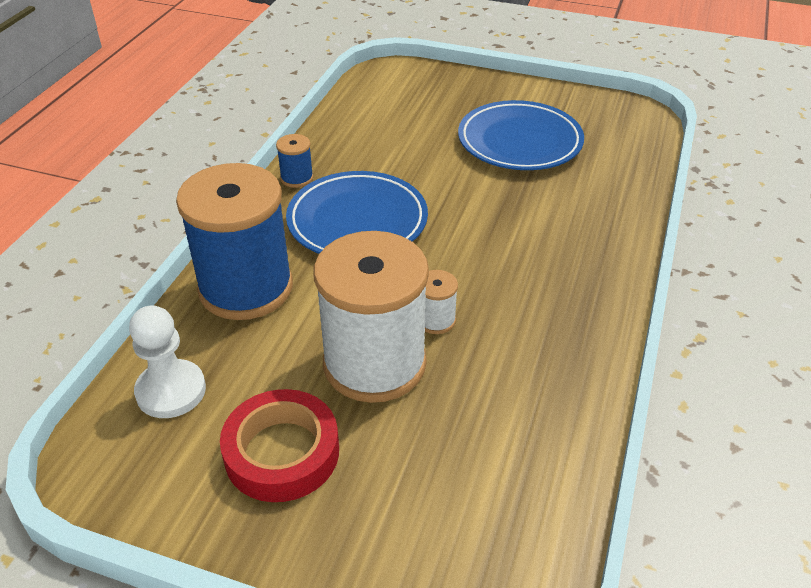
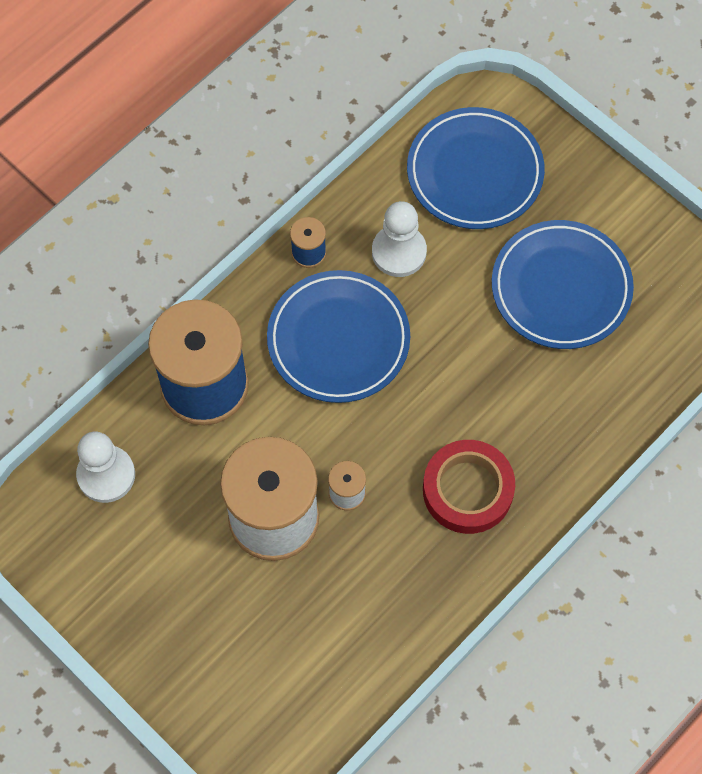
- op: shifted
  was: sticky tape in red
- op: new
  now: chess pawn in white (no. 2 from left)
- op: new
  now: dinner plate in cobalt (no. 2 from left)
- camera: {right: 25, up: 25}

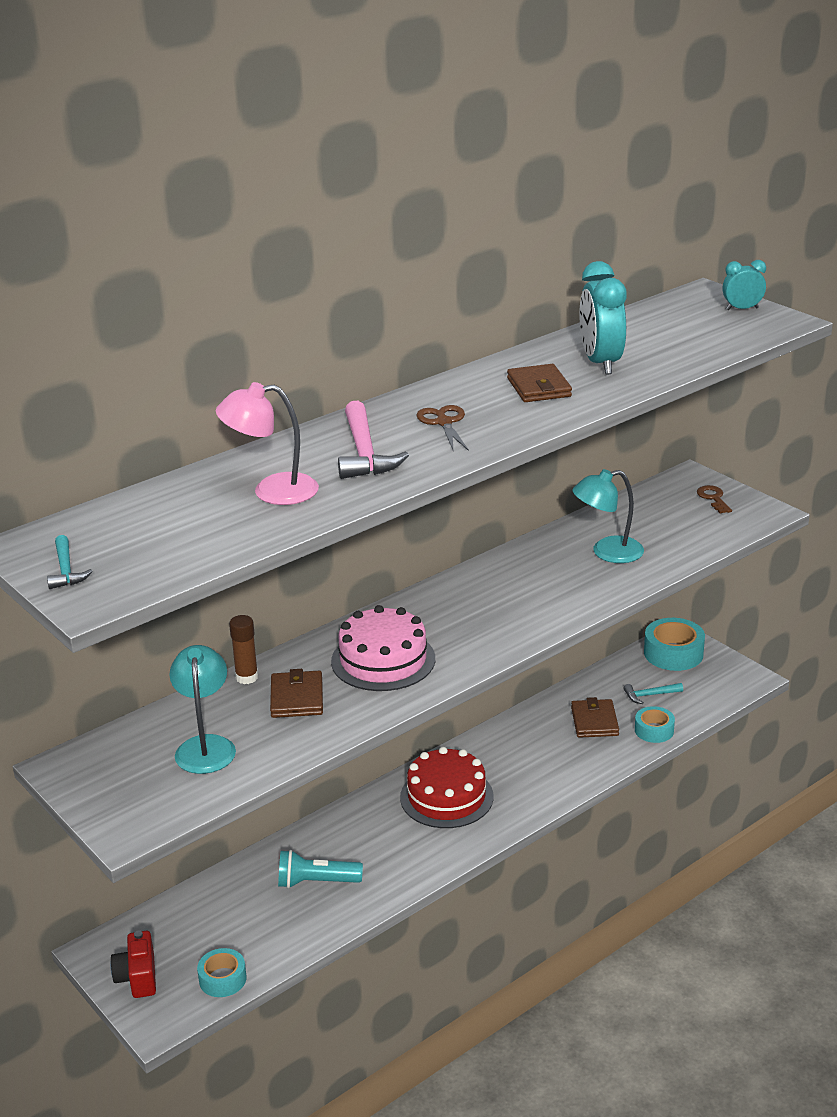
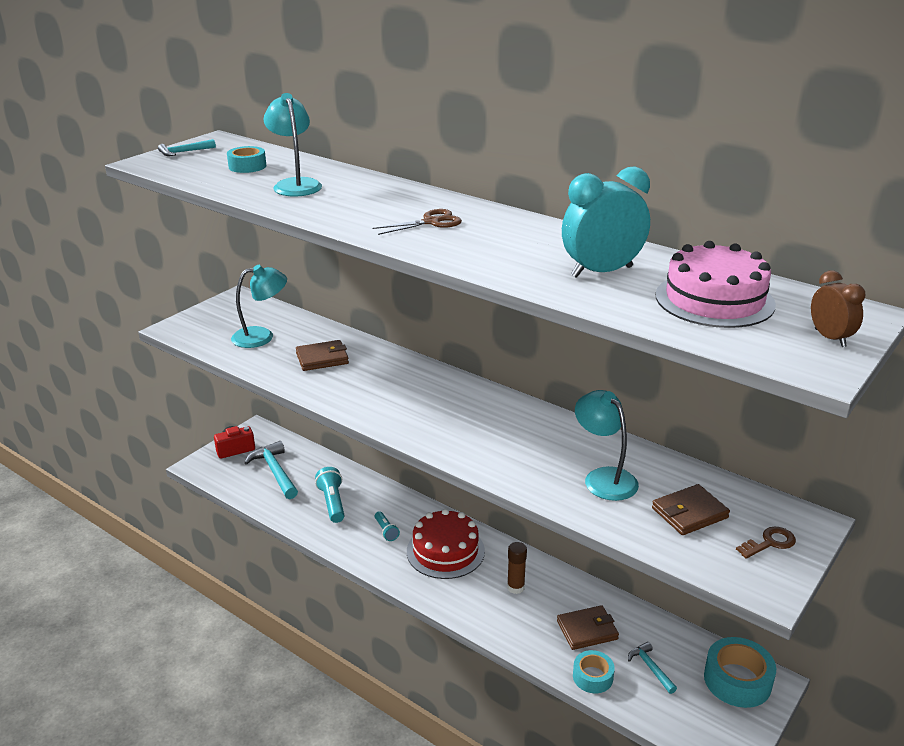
- op: shifted
  was: sticky tape in turquoise (no. 1 from left)
- op: repainted
  was: reading lamp in pink
  now: reading lamp in turquoise (no. 2 from left)
- op: shifted
  was: glue stick in russet
- op: shifted
  was: layer cake in pink
- op: gone
  was: carpenter's hammer in pink
- op: shifted
  was: wallet in russet (no. 2 from left in the first image)
  now: wallet in russet (no. 3 from left)
- op: repainted
  was: bedside clock in turquoise (no. 2 from left)
  now: bedside clock in russet
- op: new
  now: carpenter's hammer in turquoise (no. 2 from left)
- op: new
  now: torch in turquoise (no. 2 from left)
- camera: {right: 75, up: 0}

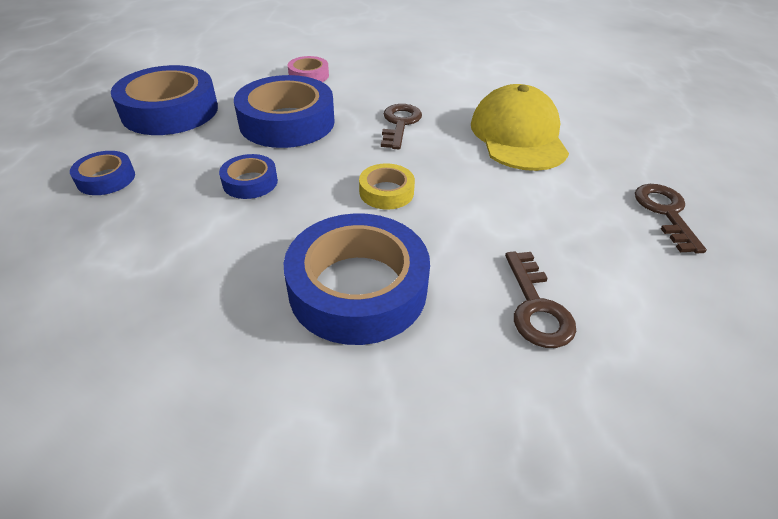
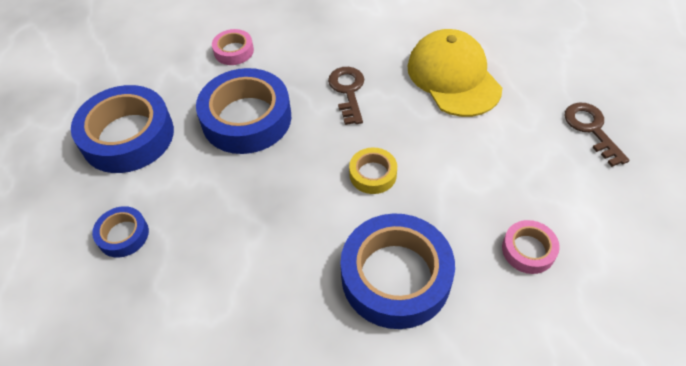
- op: gone
  was: sticky tape in cobalt (no. 3 from left)
- op: swapped
  was: latchkey in russet (no. 2 from left)
  now: sticky tape in pink (no. 2 from left)
- camera: {right: -15, up: 10}

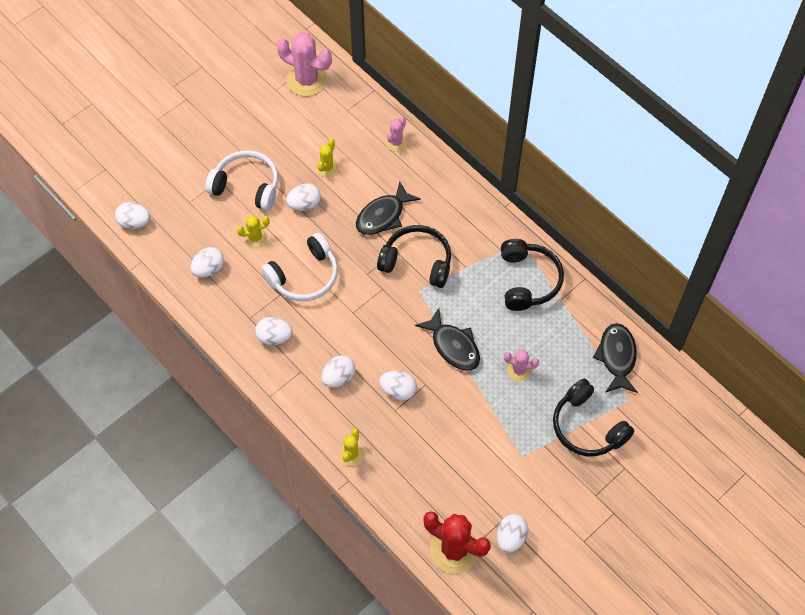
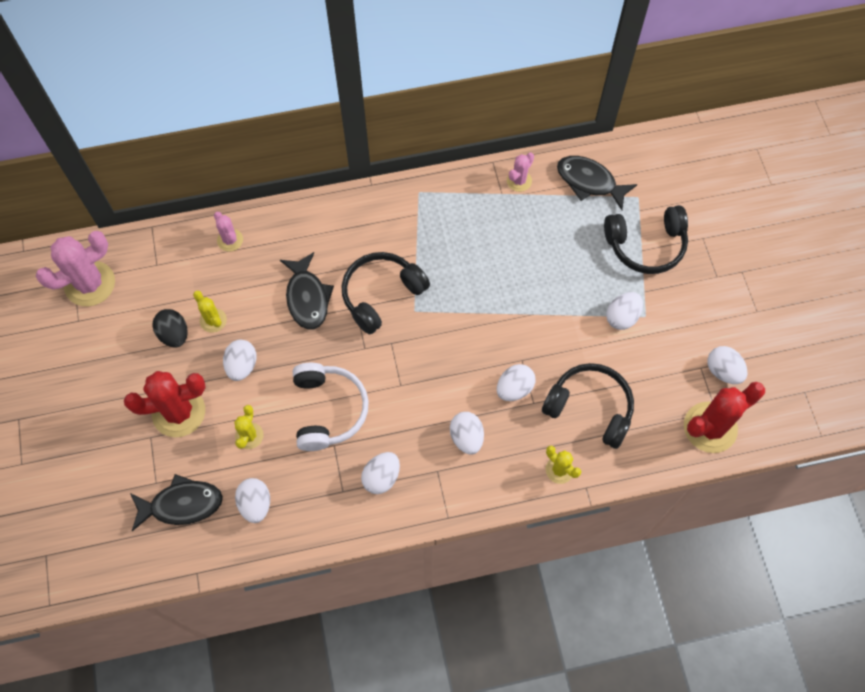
- op: shifted
  was: egg shape in white (no. 1 from left in the first image)
  now: egg shape in white (no. 6 from left)
- op: swapped
  was: over-ear headphones in white (no. 1 from left)
  now: cactus in red (no. 1 from left)
- op: shifted
  was: fish figure in black (no. 2 from left in the first image)
  now: fish figure in black (no. 1 from left)
- op: shifted
  was: over-ear headphones in black (no. 2 from left)
- op: shifted
  was: cactus in pink (no. 3 from left)
- op: new
  now: egg shape in black
- camera: {right: -60, up: 5}

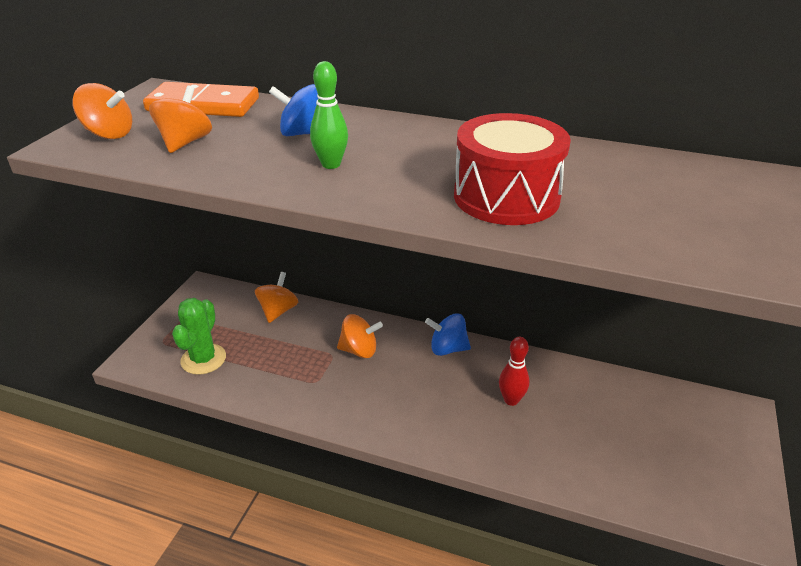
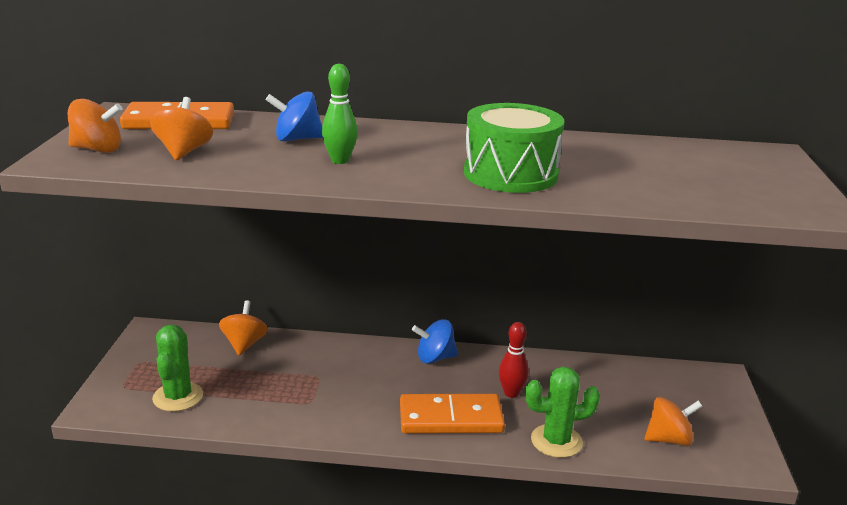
- op: shifted
  was: whirligig in orange-coloured (no. 4 from left)
- op: repainted
  was: drum in red
  now: drum in leaf-green
- op: new
  now: domino tile in orange-coloured (no. 2 from left)
- op: new
  now: cactus in leaf-green (no. 2 from left)
- camera: {right: -15, up: -10}

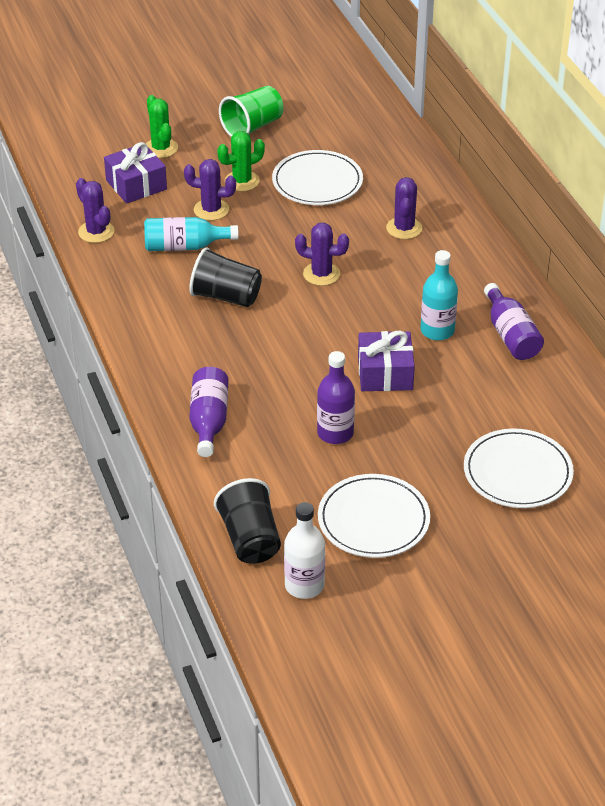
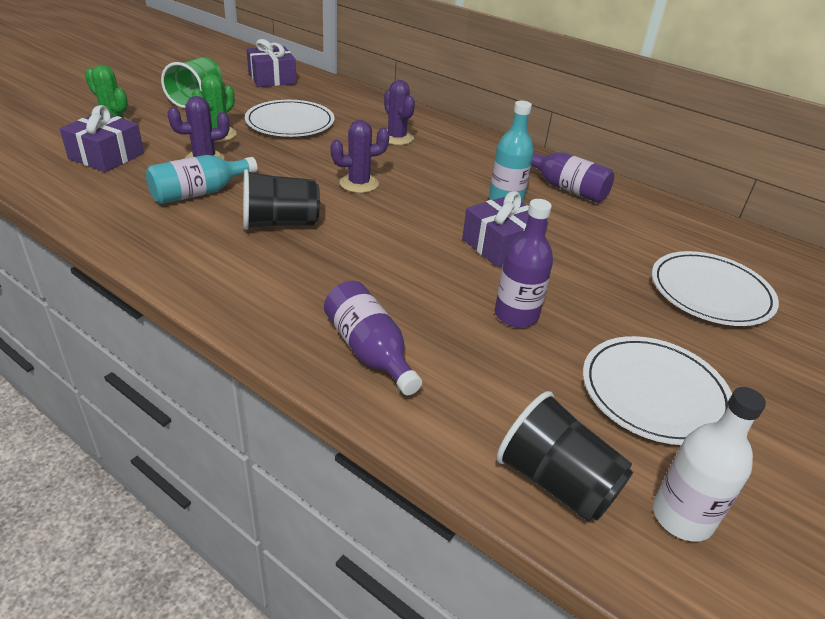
- op: gone
  was: cactus in violet (no. 1 from left)
- op: new
  now: wrapped gift in violet (no. 2 from left)
- camera: {right: -35, up: -5}

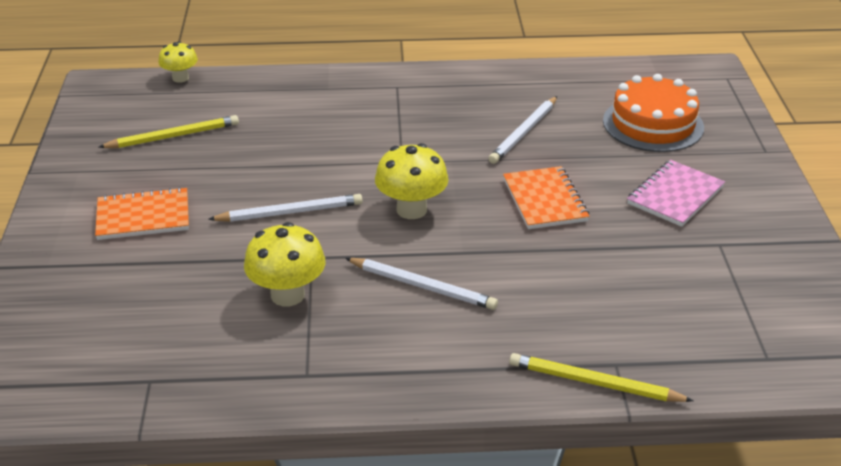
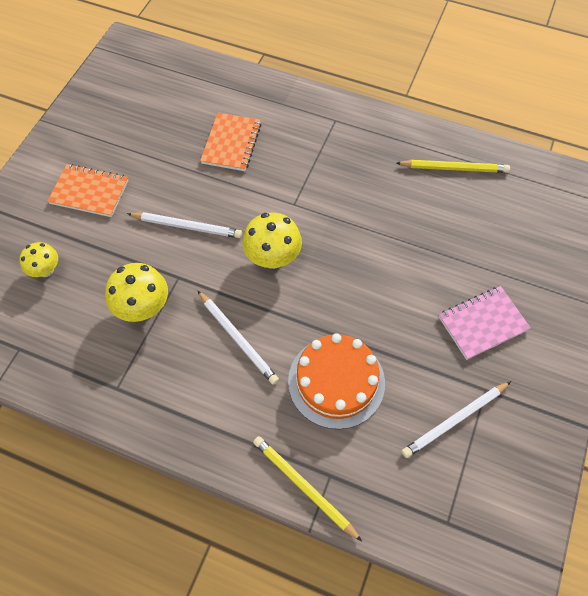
- op: shifted
  was: lead pencil in golden (no. 1 from left in the first image)
  now: lead pencil in golden (no. 2 from left)
- op: shifted
  was: mushroom in golden (no. 1 from left)
- op: shifted
  was: lead pencil in white (no. 3 from left)
- op: shifted
  was: notepad in orange-coloured (no. 2 from left)
- op: shifted
  was: layer cake in orange-coloured
- camera: {right: 25, up: 25}

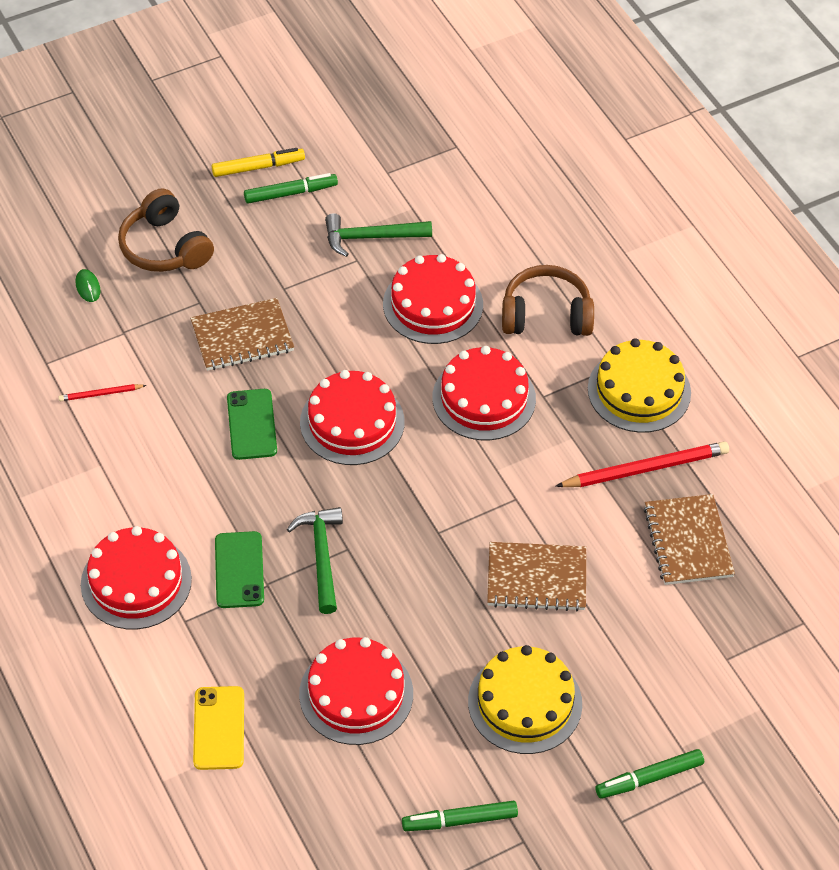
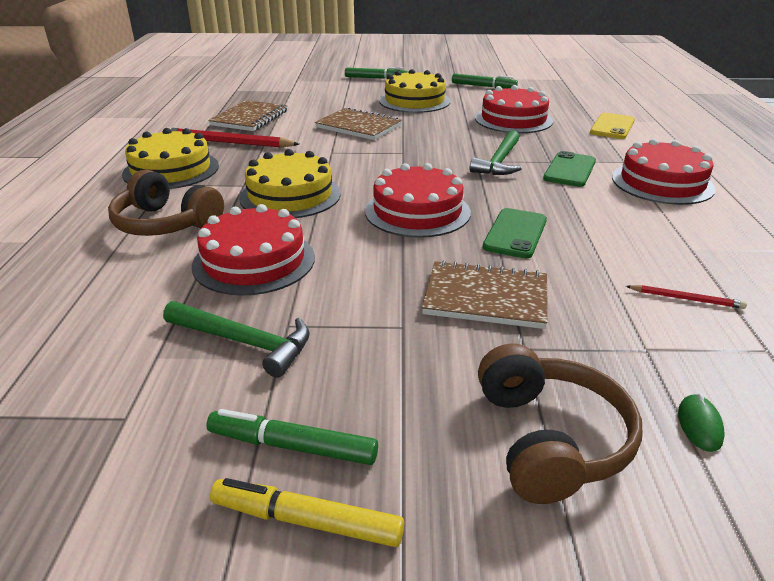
- op: repainted
  was: layer cake in red (no. 5 from left)
  now: layer cake in golden (no. 2 from left)
- camera: {right: -150, up: -20}

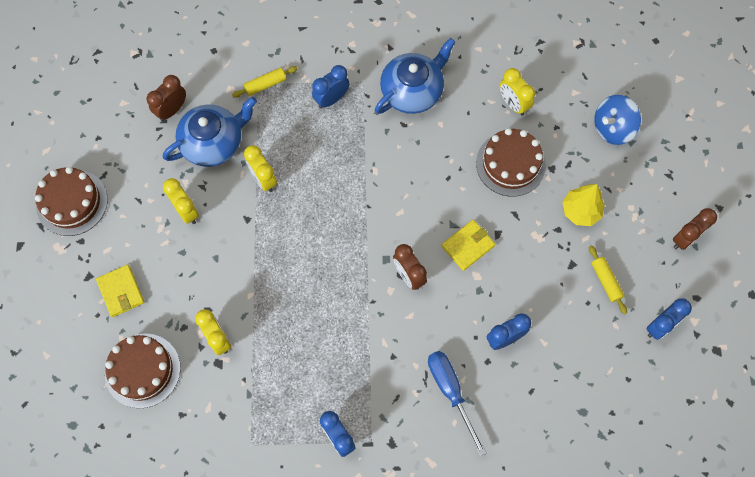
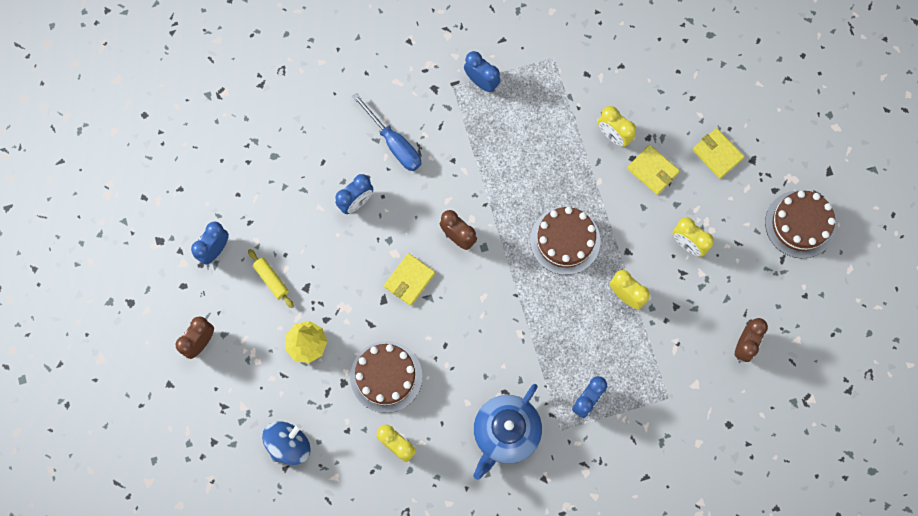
- op: shifted
  was: layer cake in russet (no. 2 from left)
- op: gone
  was: teapot in cobalt (no. 1 from left)
- op: gone
  was: dough roller in golden (no. 1 from left)
- op: new
  now: wallet in golden (no. 2 from left)
- camera: {right: 165, up: 5}

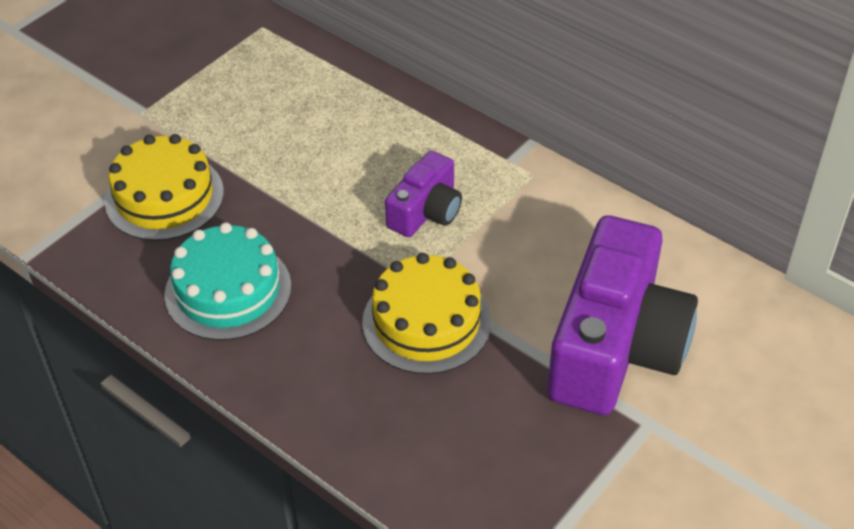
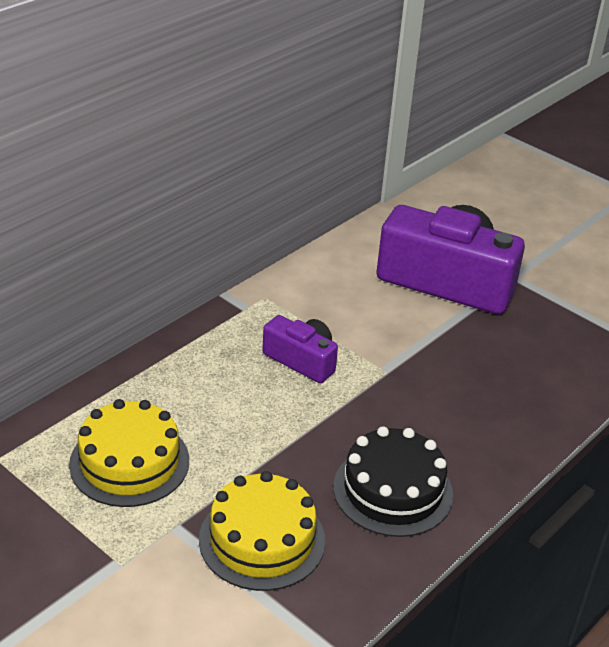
- op: repainted
  was: layer cake in turquoise
  now: layer cake in black
- op: shifted
  was: layer cake in golden (no. 2 from left in the first image)
  now: layer cake in golden (no. 1 from left)
- camera: {right: -90, up: -10}

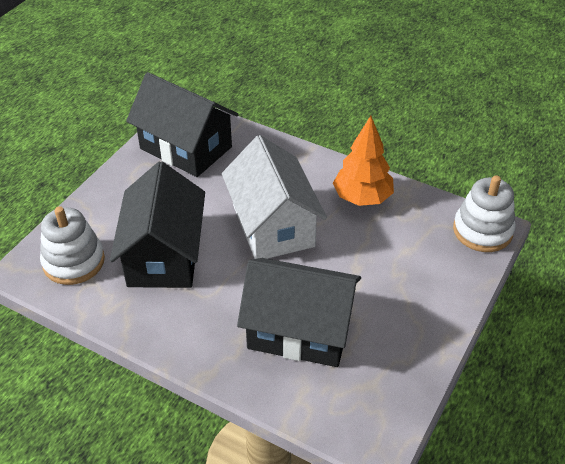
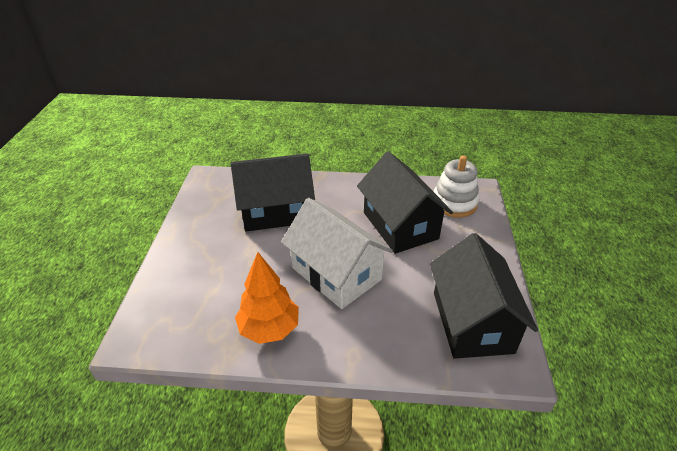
- op: rotated
  was: cottage in black (no. 2 from left in the first image)
  clockwise: 75
- op: gone
  was: stacking rings in white (no. 2 from left)
- camera: {right: 155, up: -5}

